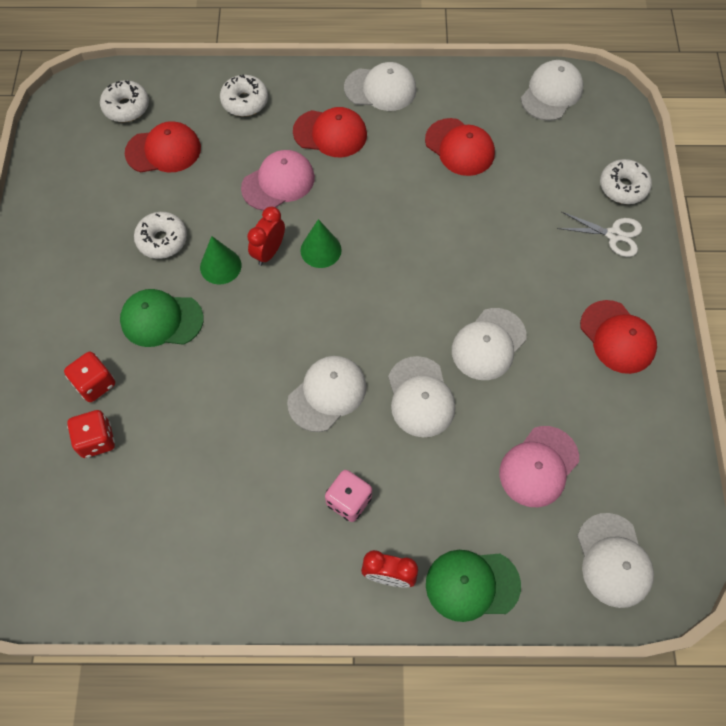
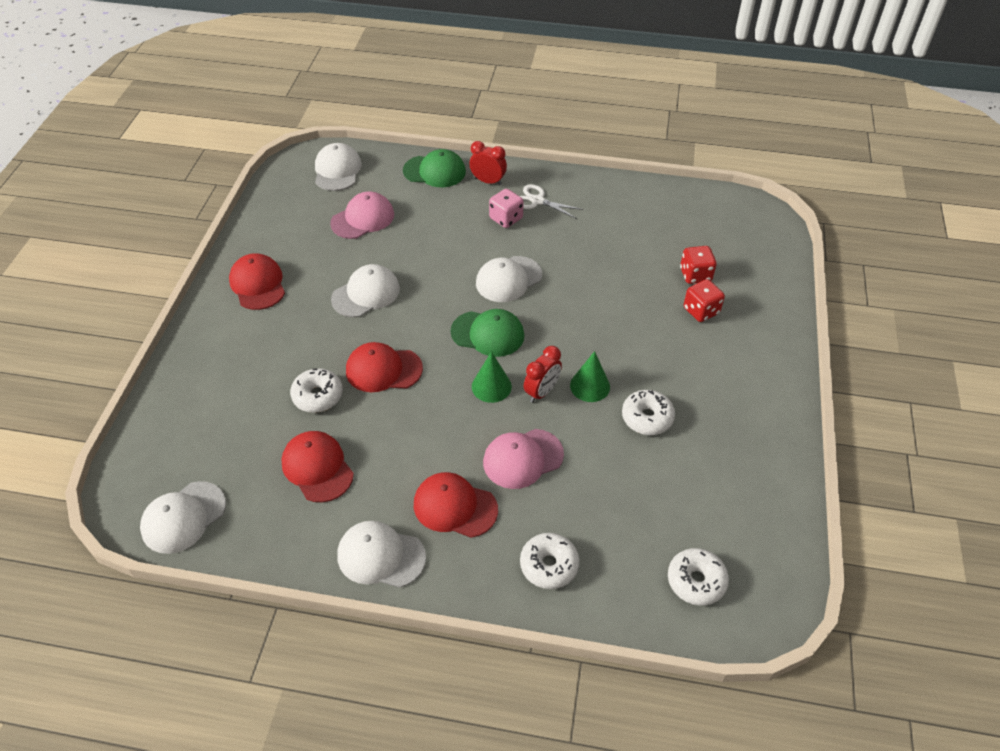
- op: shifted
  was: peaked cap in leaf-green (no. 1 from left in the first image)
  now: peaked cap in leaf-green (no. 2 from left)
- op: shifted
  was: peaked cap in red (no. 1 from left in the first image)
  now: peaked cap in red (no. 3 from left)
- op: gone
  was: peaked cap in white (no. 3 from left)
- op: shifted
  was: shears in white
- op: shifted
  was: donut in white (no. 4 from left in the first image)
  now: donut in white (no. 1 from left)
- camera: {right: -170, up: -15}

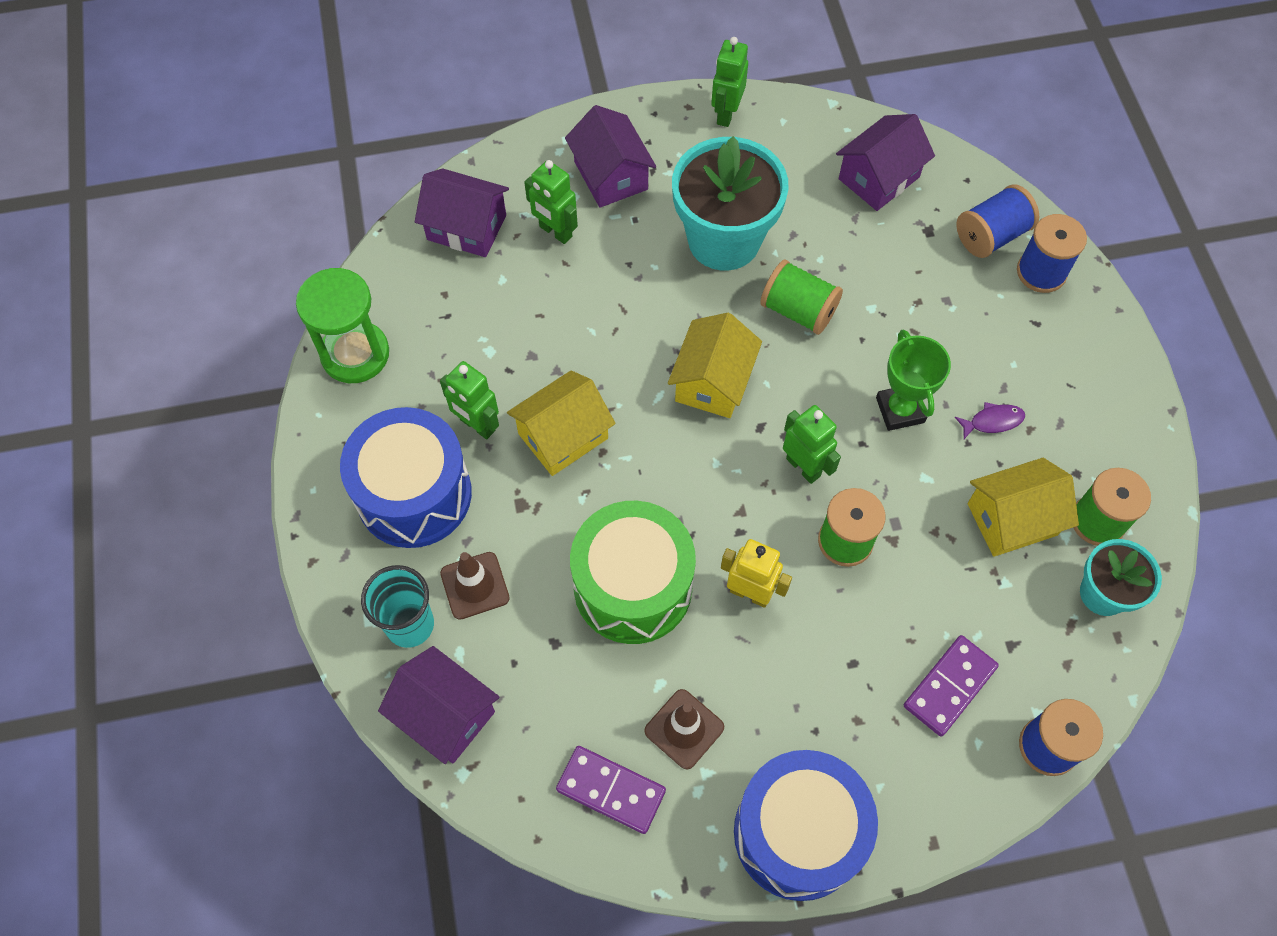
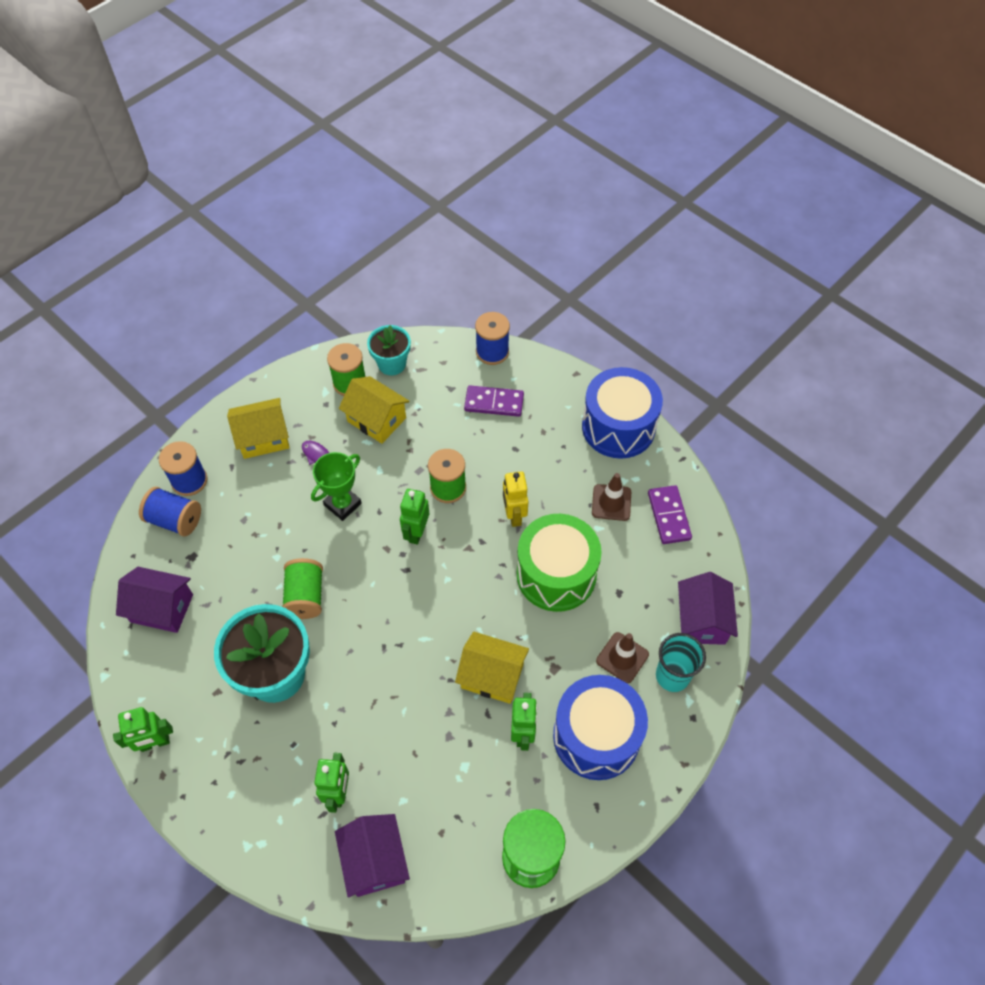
- op: gone
  was: cottage in violet (no. 3 from left)
- op: shifted
  was: cottage in golden (no. 2 from left in the first image)
  now: cottage in golden (no. 1 from left)
- camera: {right: -125, up: -5}

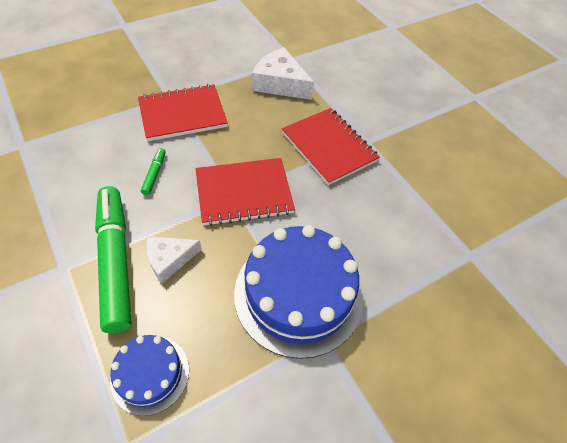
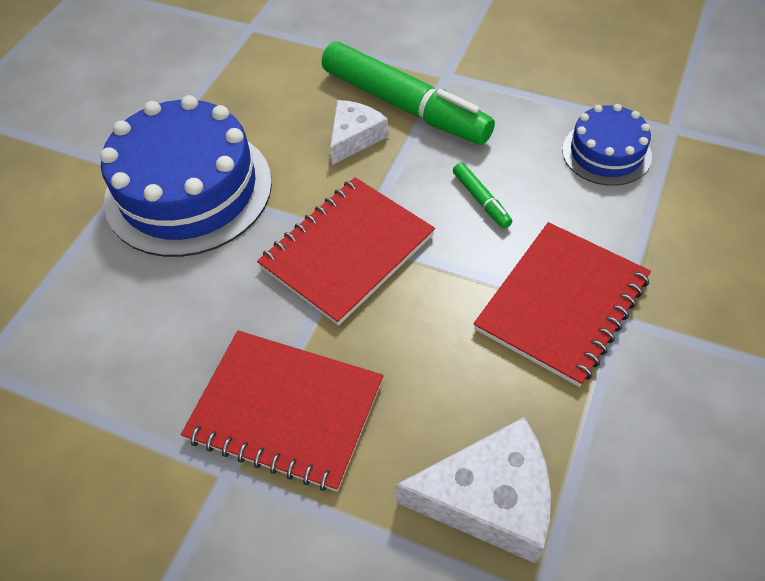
- op: shifted
  was: layer cake in cobalt (no. 1 from left in the first image)
  now: layer cake in cobalt (no. 2 from left)
- camera: {right: 150, up: 0}

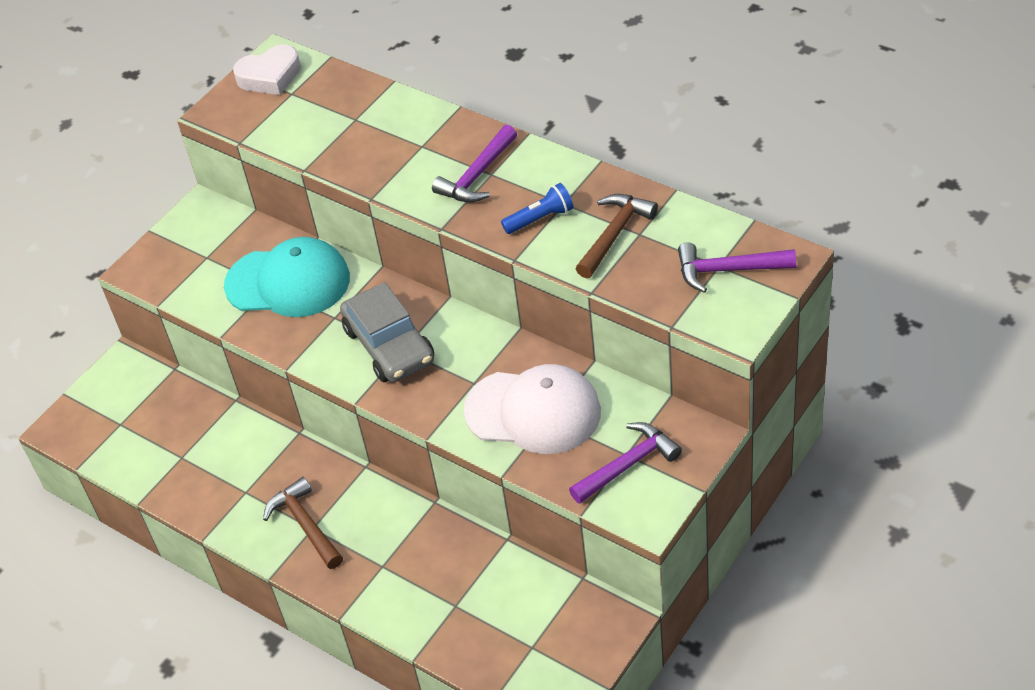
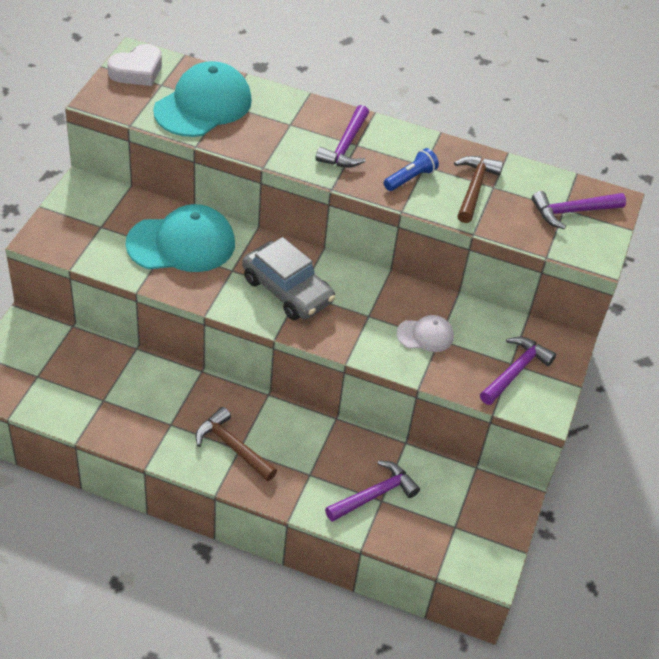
- op: scaled
  was: peaked cap in white
  ratio: 0.51
- op: new
  now: peaked cap in turquoise (no. 2 from left)
- op: new
  now: carpenter's hammer in violet (no. 2 from left)
- camera: {right: -25, up: 0}

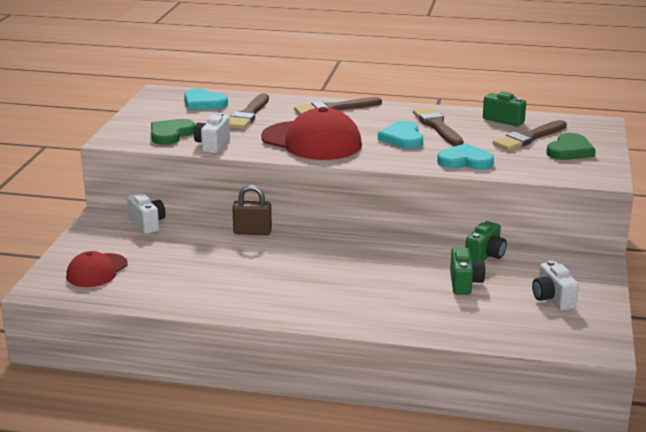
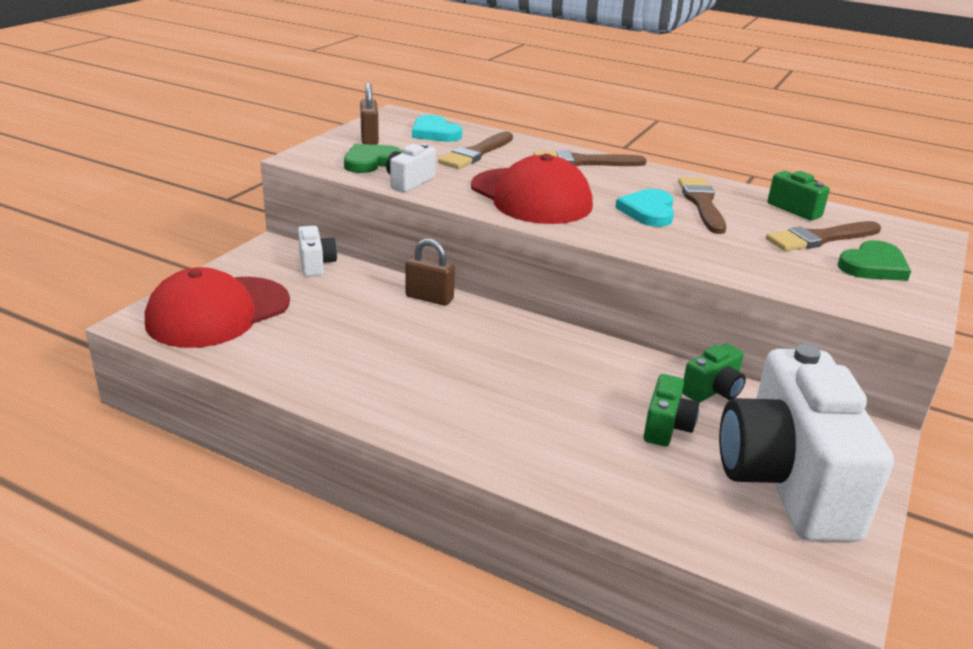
- op: scaled
  was: peaked cap in red (no. 1 from left)
  ratio: 1.74
- op: gone
  was: heart in turquoise (no. 3 from left)
- op: scaled
  was: compact camera in white (no. 3 from left)
  ratio: 2.39
- op: new
  now: padlock in russet (no. 1 from left)
- camera: {right: 15, up: 5}

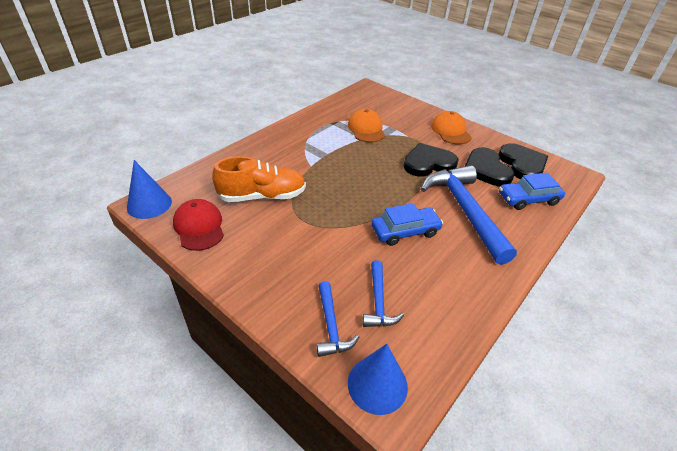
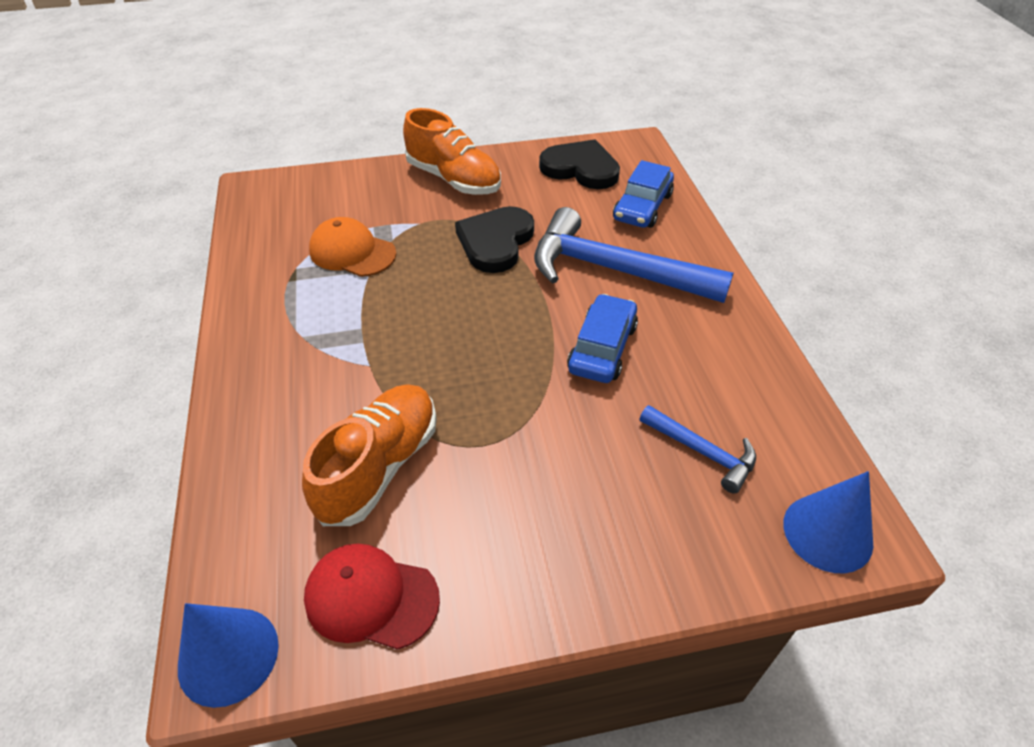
- op: gone
  was: carpenter's hammer in cobalt (no. 1 from left)
- op: swapped
  was: peaked cap in orange-coloured (no. 2 from left)
  now: sneaker in orange-coloured (no. 2 from left)
- op: gone
  was: heart in black (no. 2 from left)
- camera: {right: -50, up: 5}

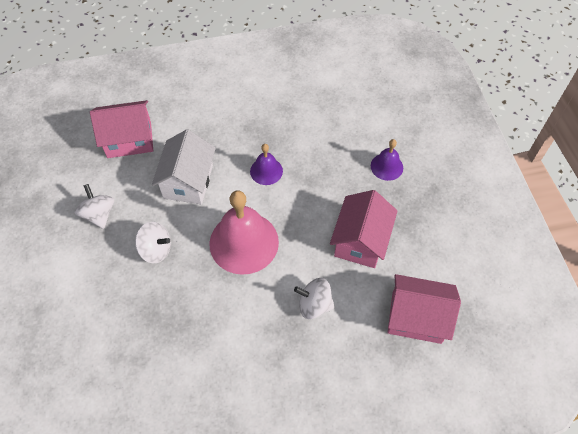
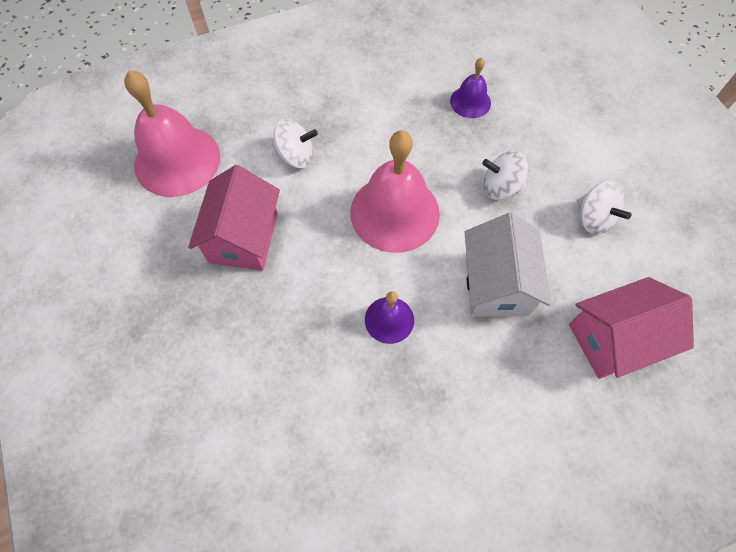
- op: shifted
  was: bell in violet (no. 2 from left)
- op: swapped
  was: cottage in pink (no. 3 from left)
  now: bell in pink (no. 1 from left)
- camera: {right: 170, up: 5}

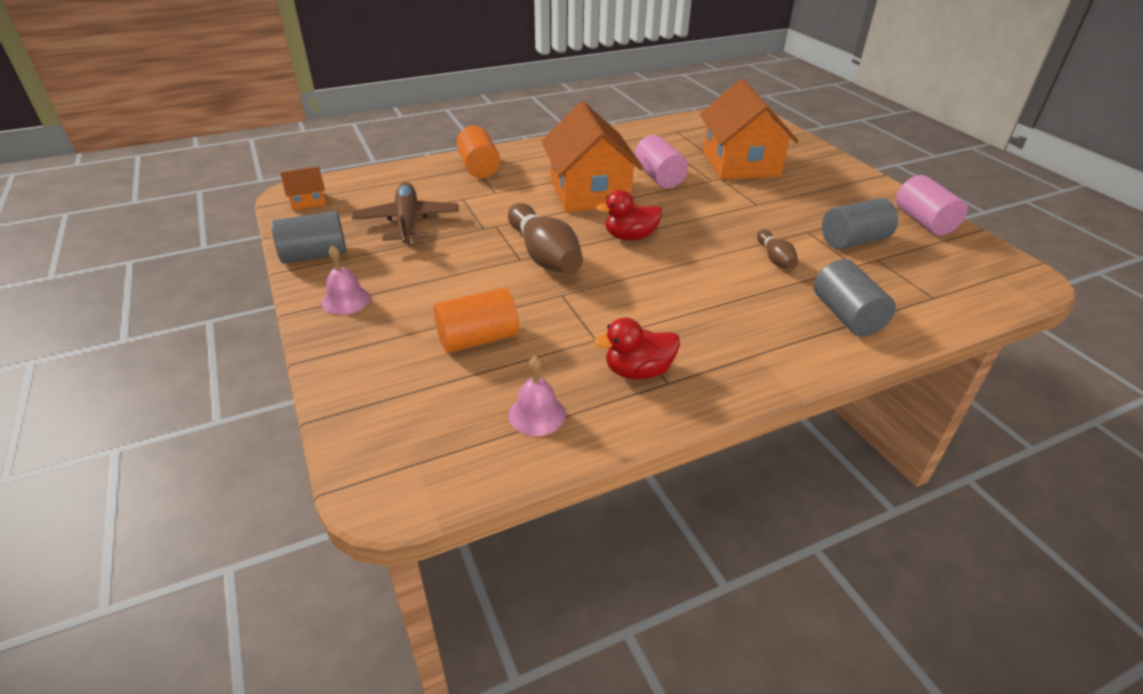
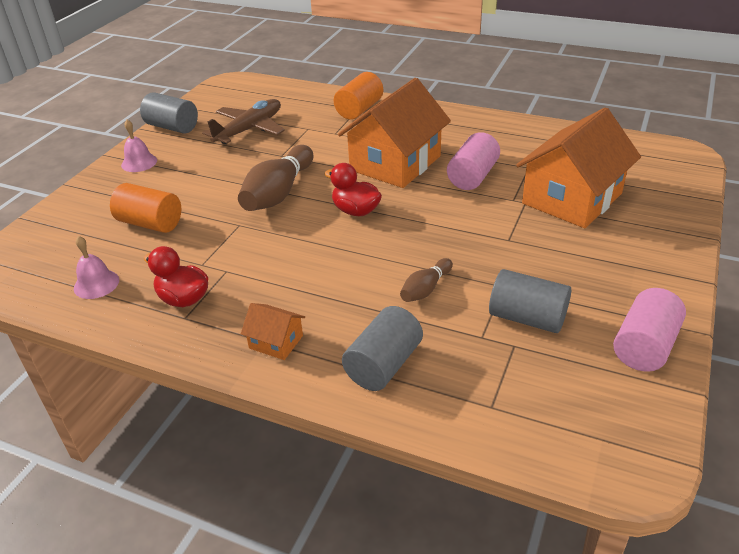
- op: shifted
  was: cottage in orange-coloured (no. 1 from left)
- camera: {right: 50, up: 0}

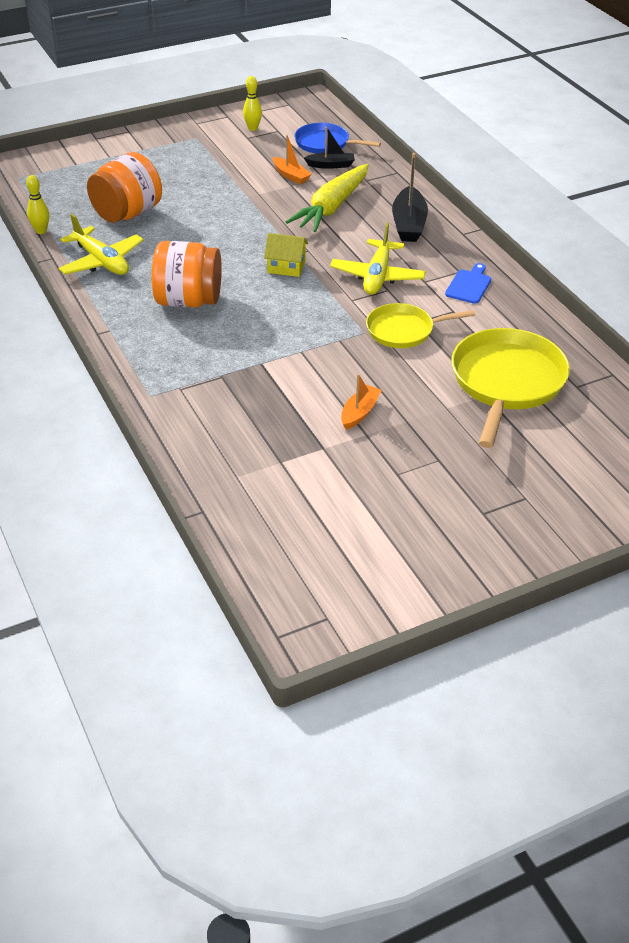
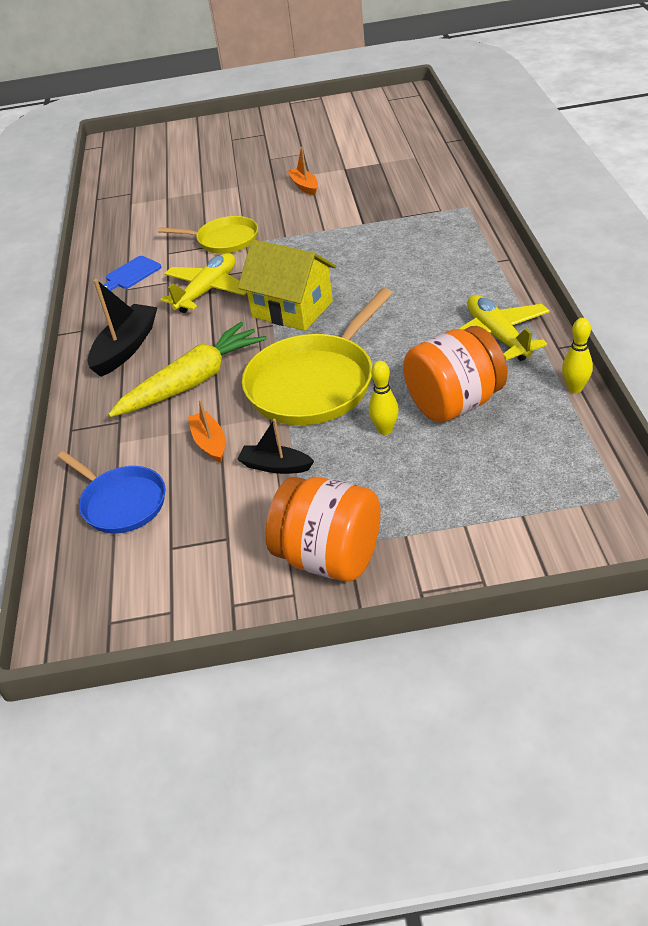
- op: shifted
  was: jar in orange-coloured (no. 2 from left in the first image)
  now: jar in orange-coloured (no. 1 from left)
- op: shifted
  was: skittle in golden (no. 2 from left in the first image)
  now: skittle in golden (no. 1 from left)
- op: scaled
  was: cottage in golden
  ratio: 1.73
- op: shifted
  was: sailboat in black (no. 1 from left in the first image)
  now: sailboat in black (no. 2 from left)
- op: rotated
  was: sailboat in orange-coloured (no. 2 from left)
  clockwise: 105
- op: shifted
  was: skillet in golden (no. 2 from left)
- camera: {right: -155, up: 0}

